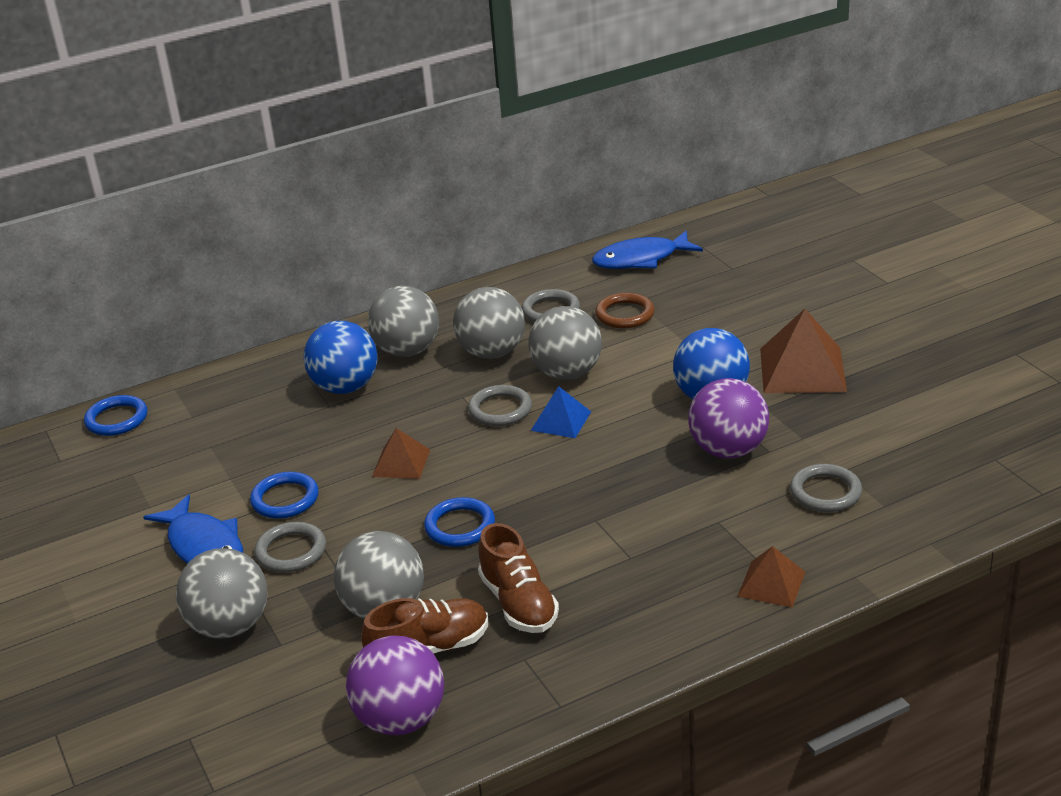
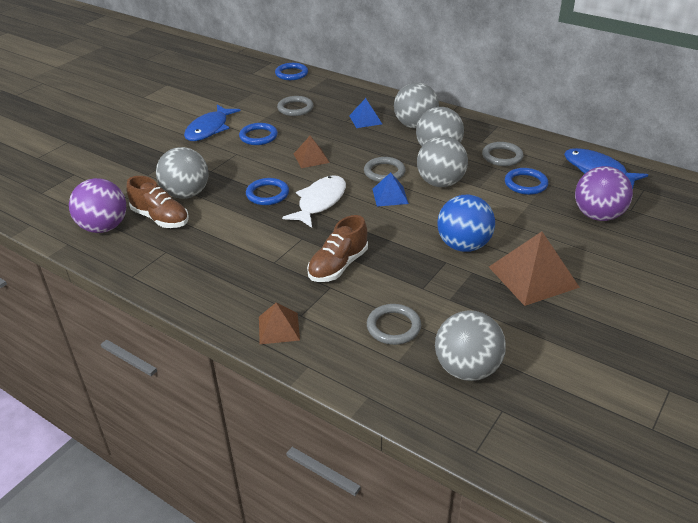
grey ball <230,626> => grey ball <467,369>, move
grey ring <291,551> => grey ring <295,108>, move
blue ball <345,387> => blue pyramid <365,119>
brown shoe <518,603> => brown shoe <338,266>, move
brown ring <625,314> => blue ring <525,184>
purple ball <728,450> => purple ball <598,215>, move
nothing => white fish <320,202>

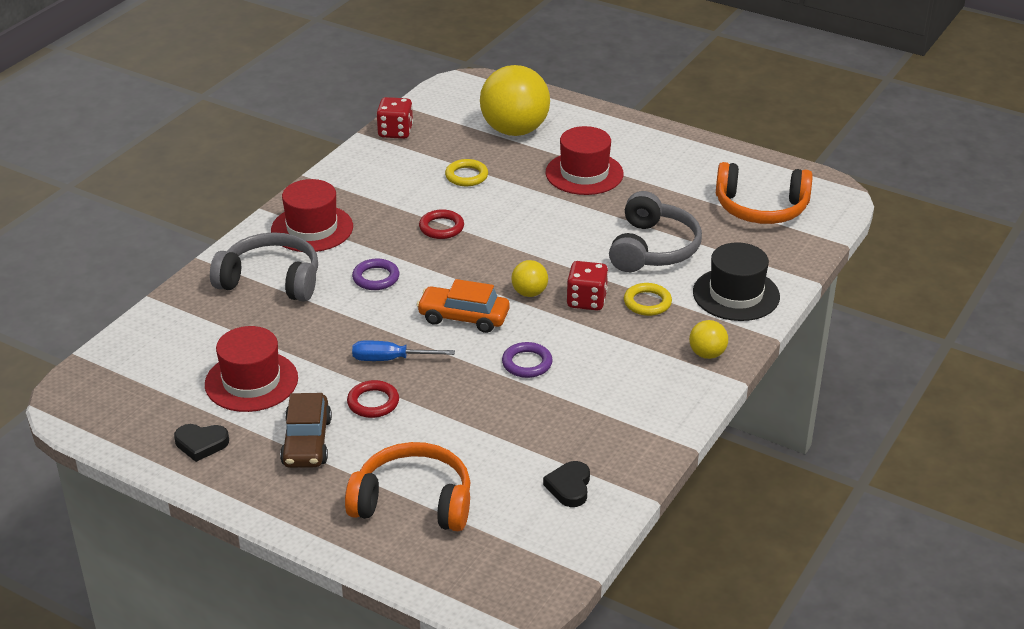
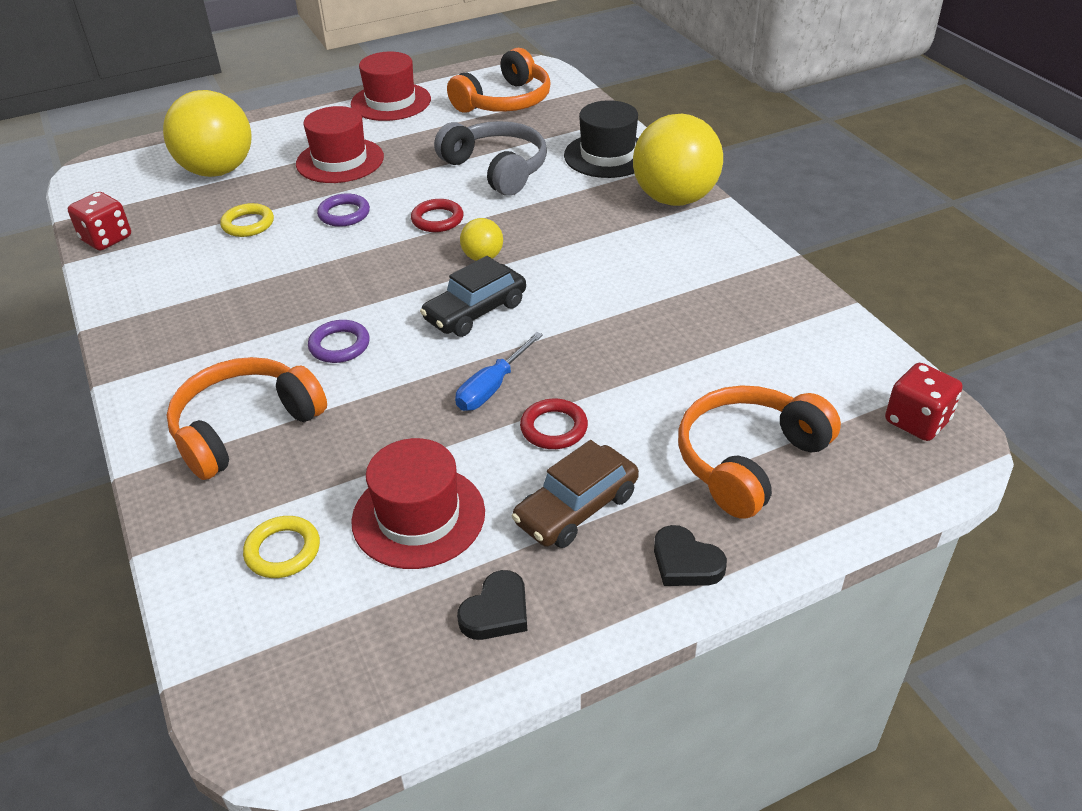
grey headphones <271,280> => orange headphones <245,428>
red hat <312,228> => red hat <391,102>, move
brown car <307,442> => brown car <576,508>, 105 degrees clockwise
orange car <463,317> => black car <475,311>
red ring <441,227> => red ring <437,219>, move
purple ring <527,363> => purple ring <344,214>, move
black heart <569,487> => black heart <685,562>, move
red dice <586,301> => red dice <917,421>, move
yellow ring <647,302> => yellow ring <283,551>, move
yellow ball <707,354> => yellow ball <675,199>, x2.19

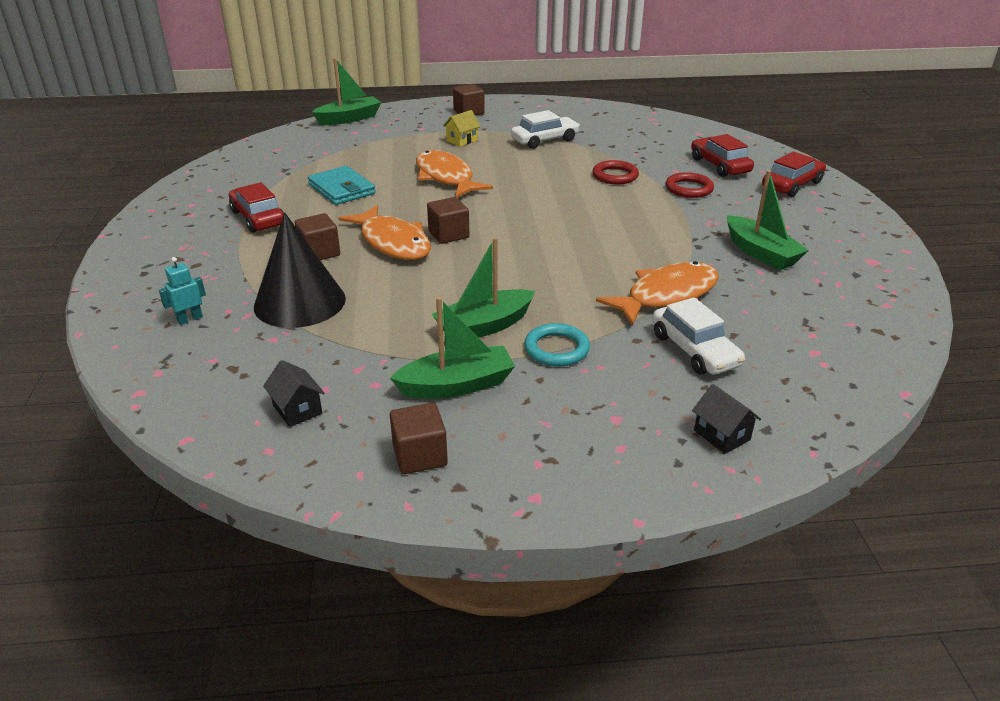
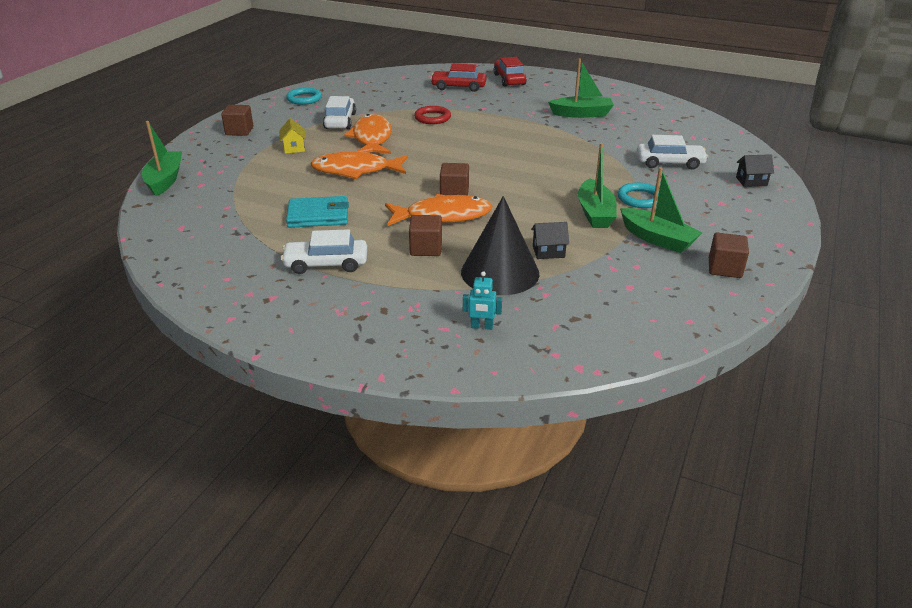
turquoise robot <190,319> => turquoise robot <481,327>, 75 degrees counterclockwise
red car <258,218> => white car <326,264>
black house <297,409> => black house <548,252>, move
green boat <457,385> => green boat <657,239>, 120 degrees clockwise
orange fish <666,295> => orange fish <372,138>, move
red ring <689,189> => nothing
nothing => turquoise ring <304,99>

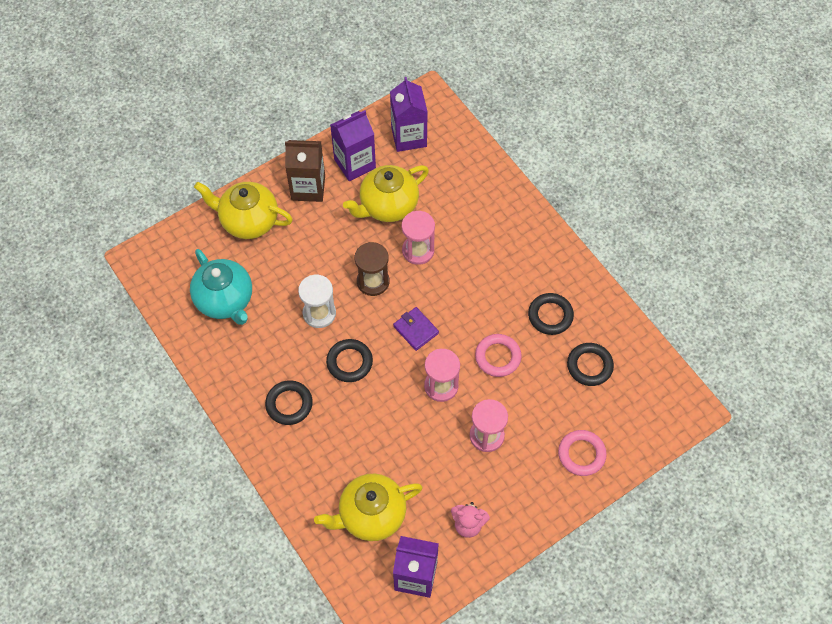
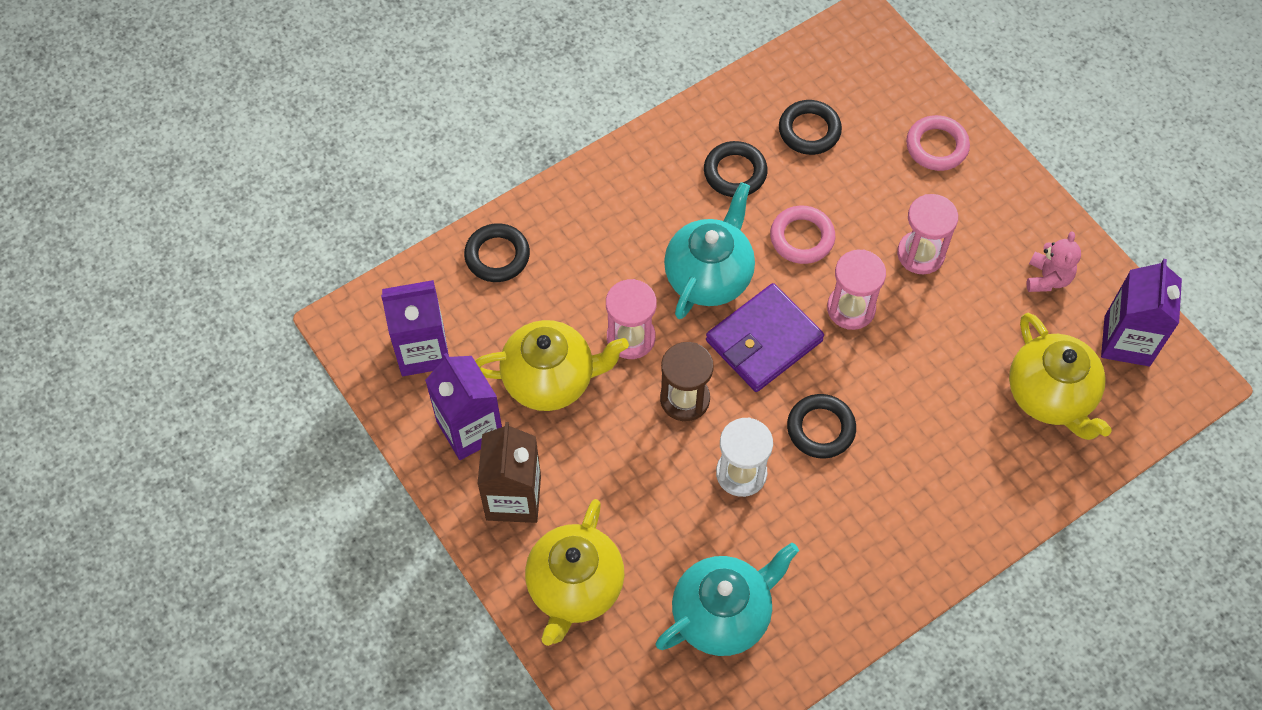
black ring <289,404> => black ring <497,256>, move
yellow teapot <388,206> => yellow teapot <550,380>, 60 degrees counterclockwise
purple wallet <416,330> => purple wallet <763,340>, x1.73
nothing => turquoise teapot <709,276>

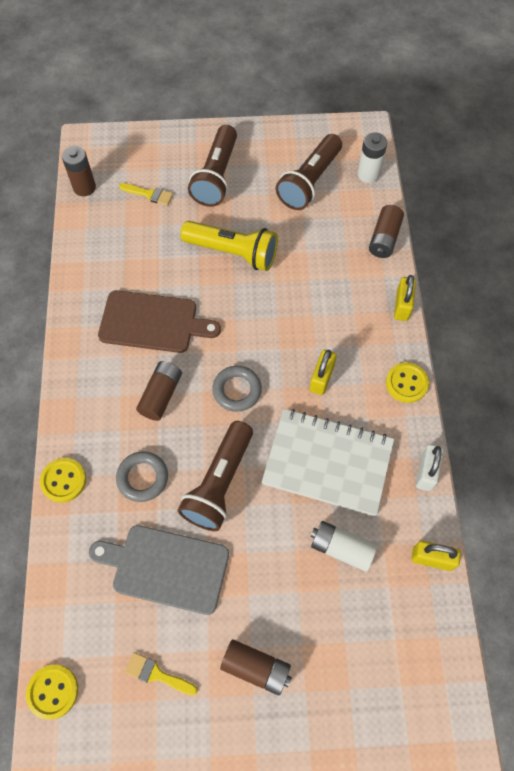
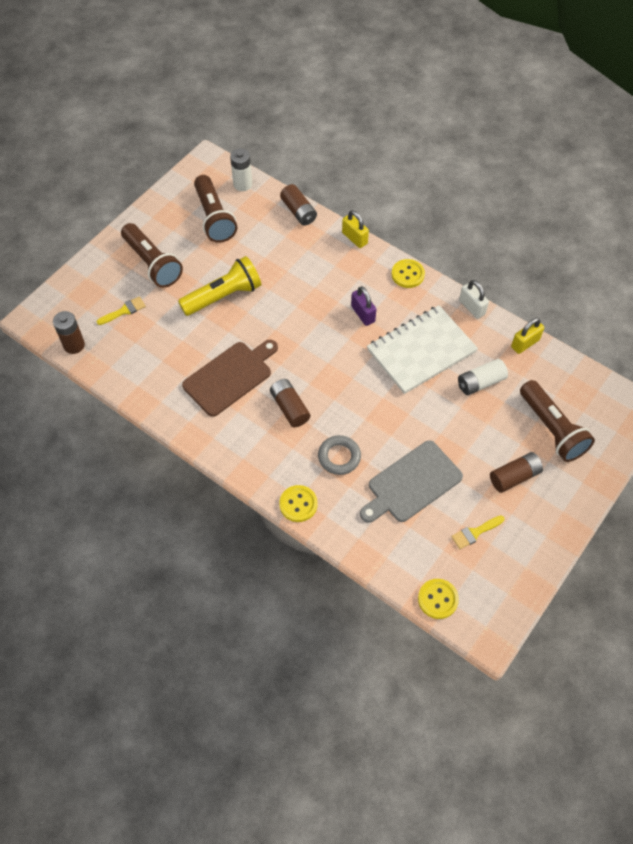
brown flashlight <219,483> => brown flashlight <552,429>, move
grey ring <237,390> => nothing
yellow padlock <321,378> => purple padlock <363,314>

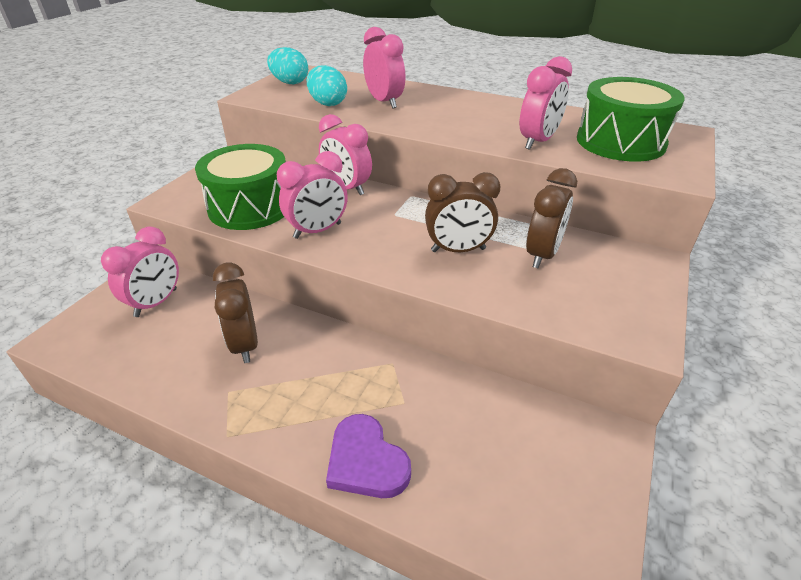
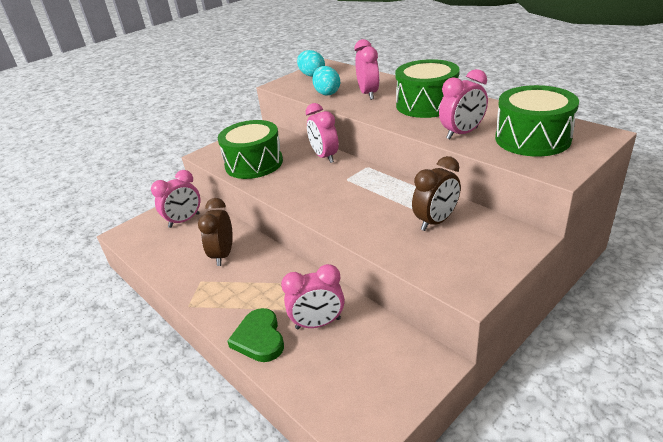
pink clock <317,231> => pink clock <318,323>, move
purple heart <366,461> => green heart <259,338>
brown clock <458,250> => nothing
nothing => green drum <426,104>

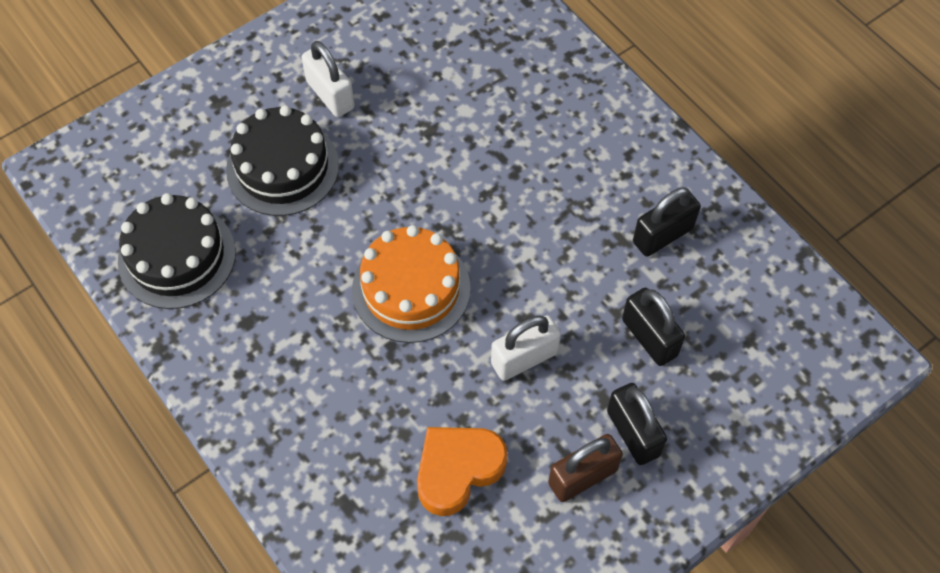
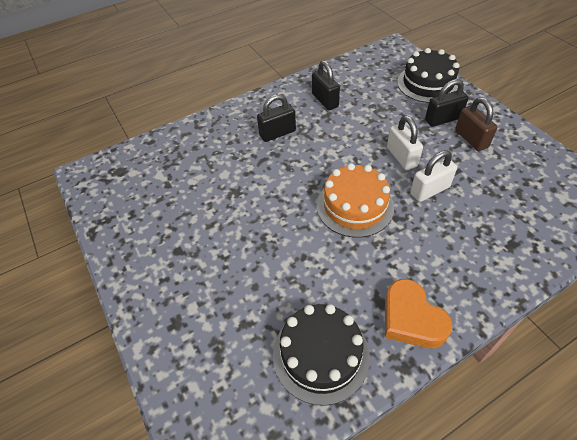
black cake <282,167> => black cake <428,83>, move
white padlock <330,95> => white padlock <429,190>, move
orange heart <458,470> => orange heart <411,319>, move
black padlock <649,337> => black padlock <277,133>, move

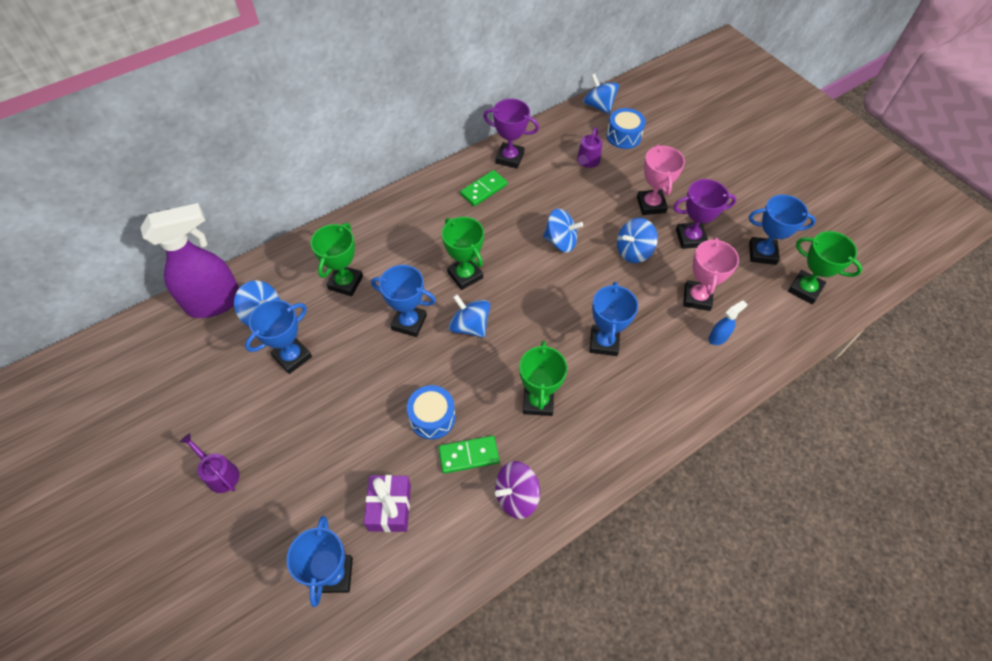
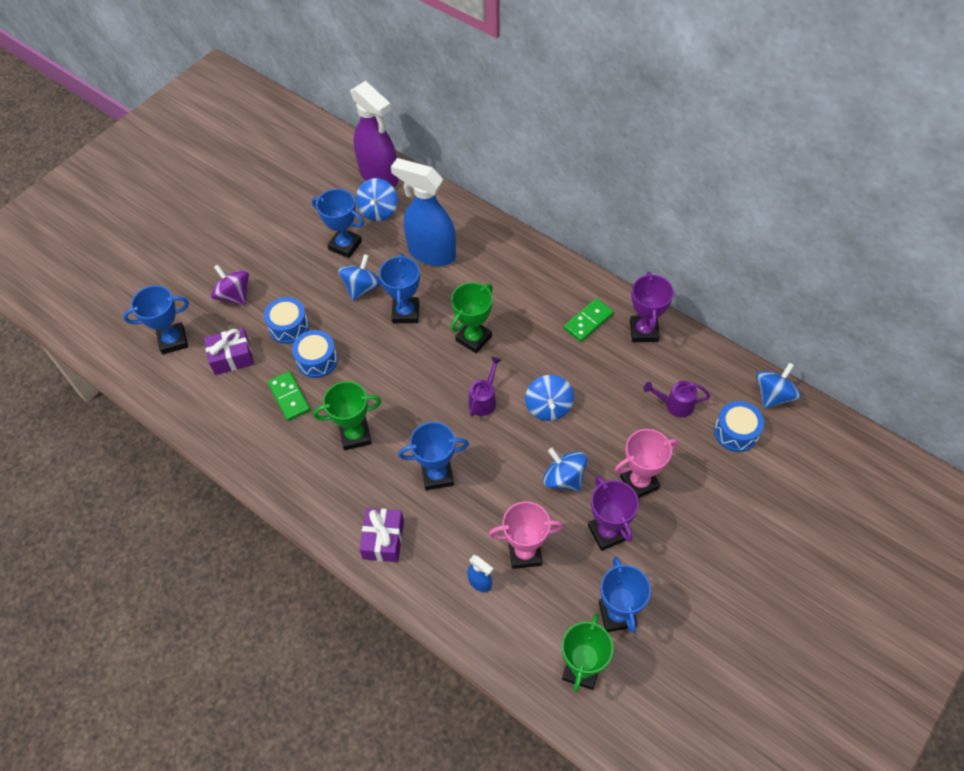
purple watering can <219,473> => purple watering can <484,399>, move
green trophy <345,283> => blue spray bottle <431,253>
blue spinning top <470,326> => blue spinning top <362,287>, move
green domino <483,189> => green domino <588,321>, 75 degrees counterclockwise
purple spinning top <516,496> => purple spinning top <234,295>, move
nothing => blue drum <289,327>
nothing => purple gift <383,540>

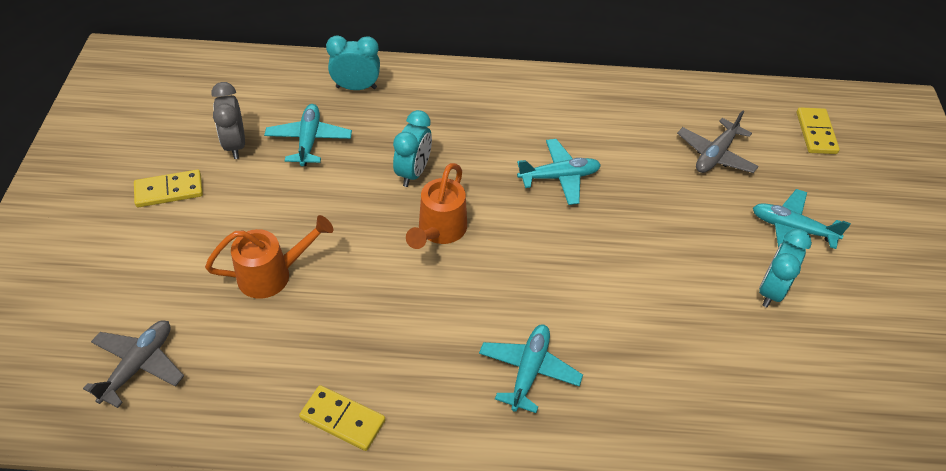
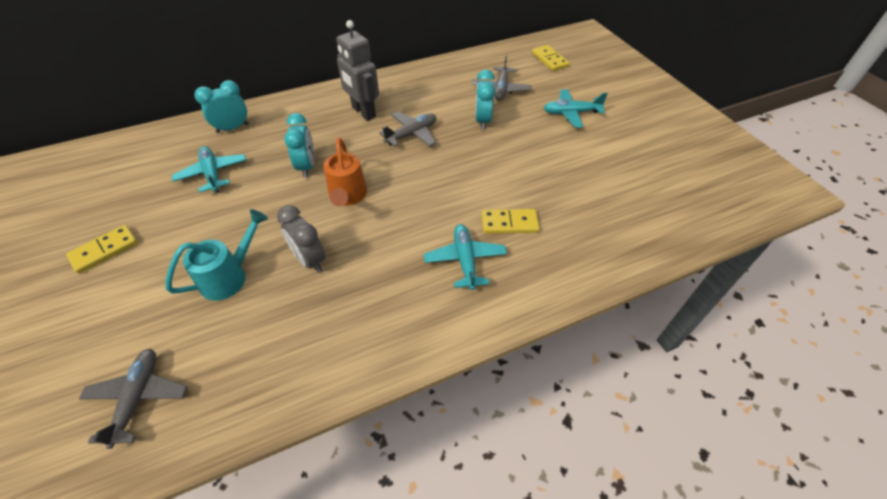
orange watering can <272,275> => turquoise watering can <229,276>
grey clock <235,145> => grey clock <310,260>, move
yellow domino <342,419> => yellow domino <509,223>, move
turquoise plane <559,177> => grey plane <412,134>
turquoise clock <771,290> => turquoise clock <482,121>, move
nothing => grey robot <363,112>

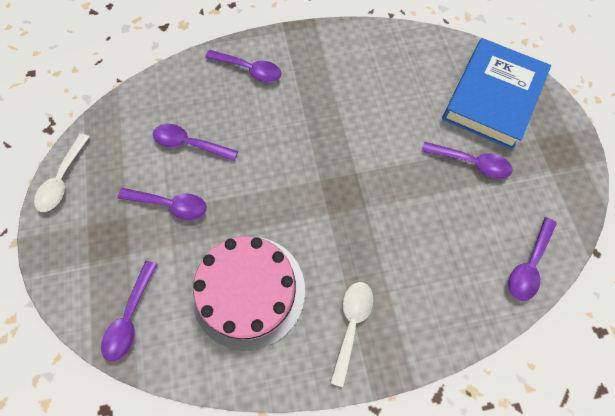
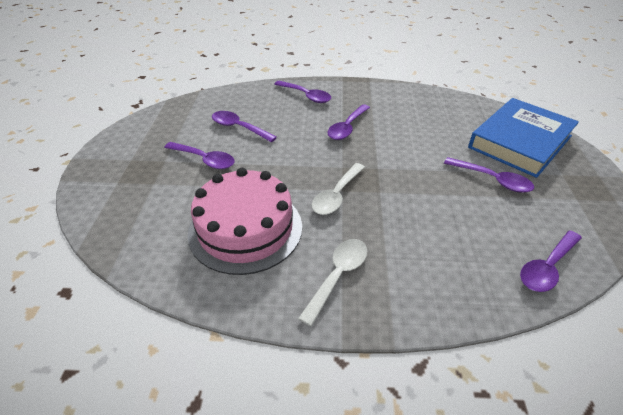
white spoon <63,179> => white spoon <336,195>, move
purple spoon <130,317> => purple spoon <347,127>, move

